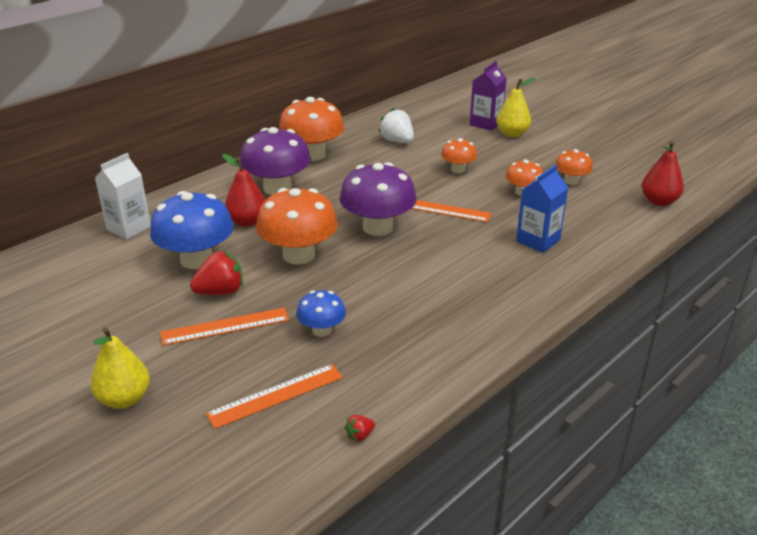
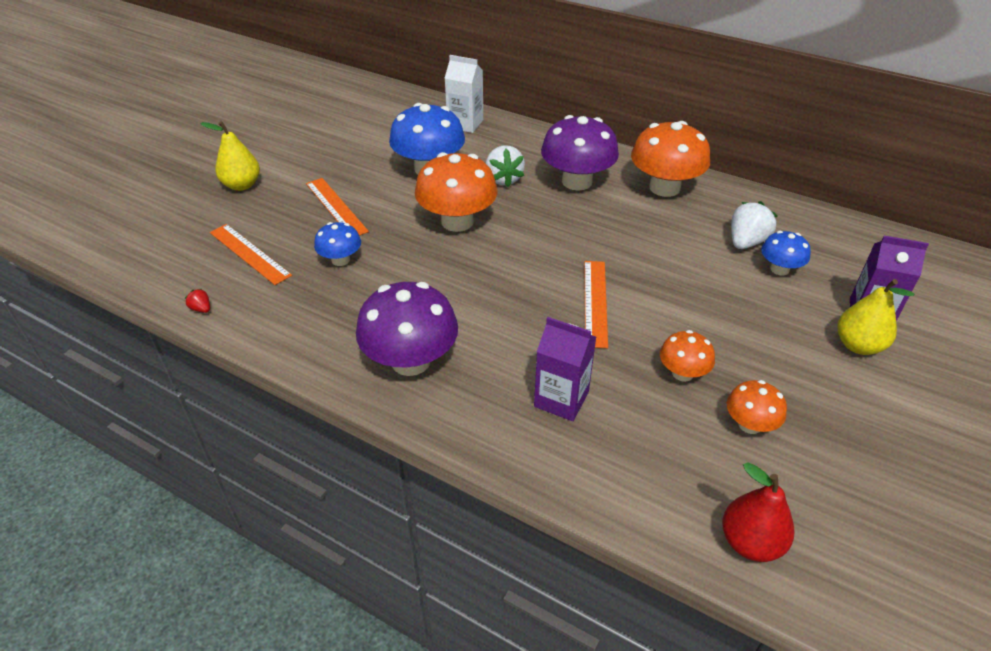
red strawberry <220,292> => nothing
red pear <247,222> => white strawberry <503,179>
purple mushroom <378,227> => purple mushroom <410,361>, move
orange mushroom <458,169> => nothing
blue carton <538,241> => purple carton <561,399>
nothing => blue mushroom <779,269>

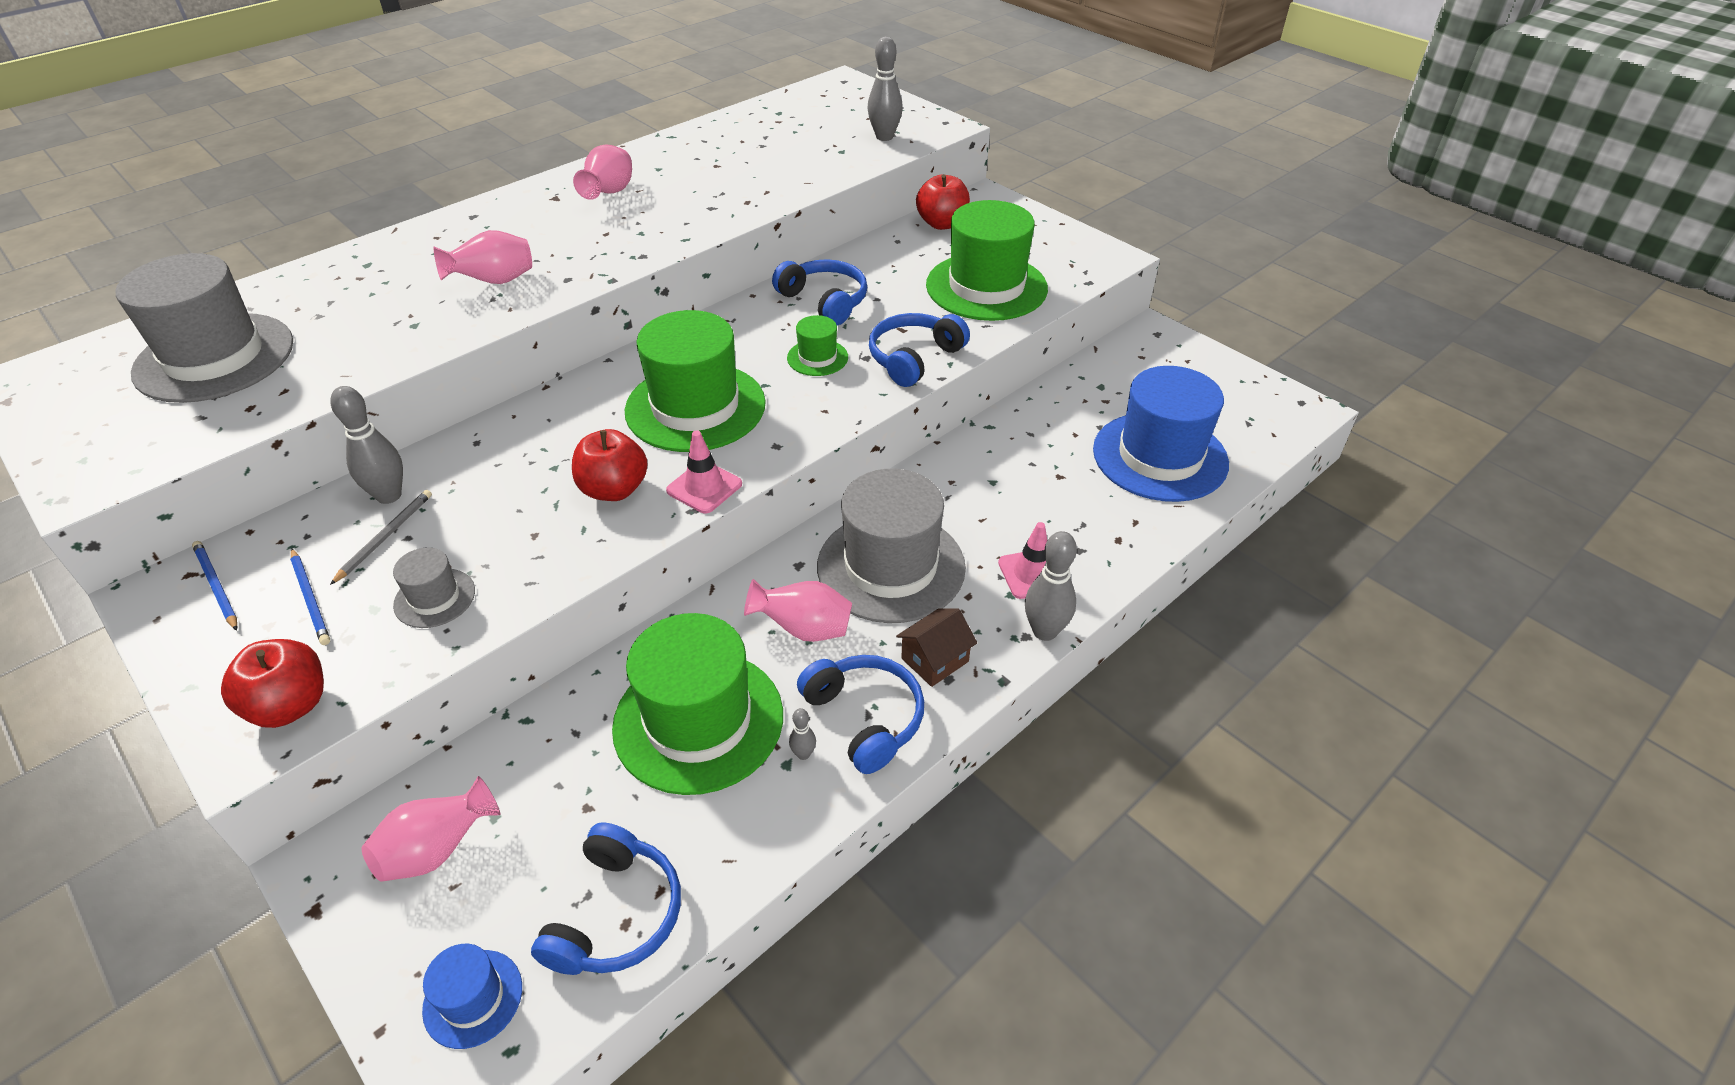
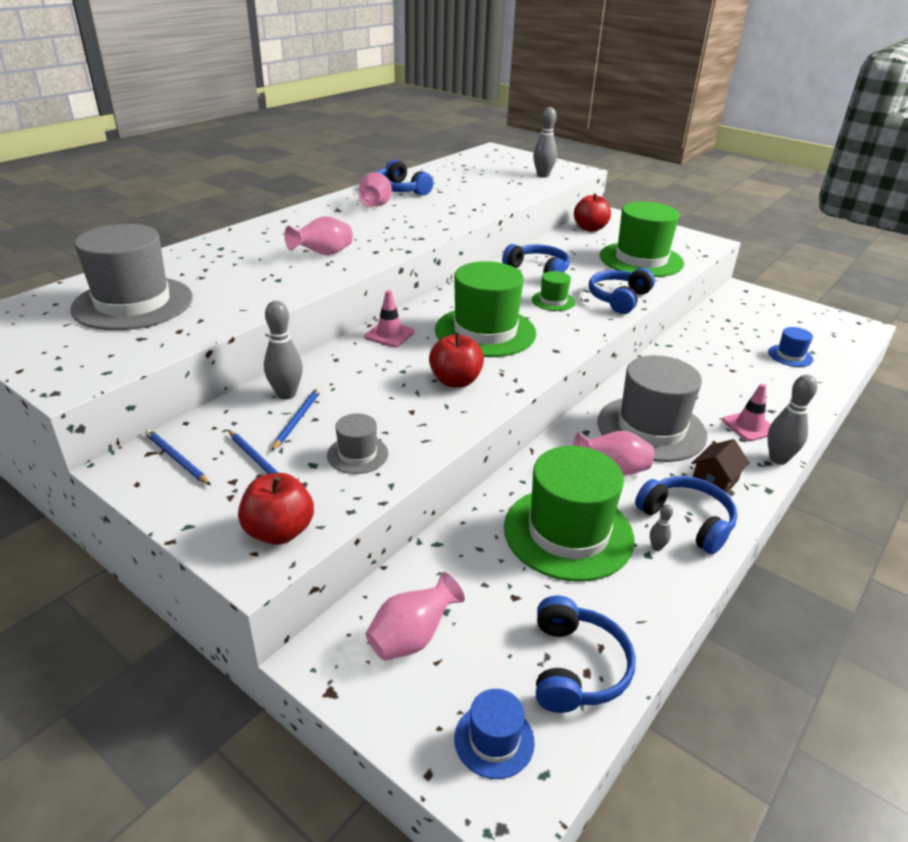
grey pencil <385,537> => blue pencil <297,419>
pink traffic cone <704,487> => pink traffic cone <389,334>, move
blue hat <1160,456> => blue hat <790,356>, x0.46
nothing => blue headphones <400,190>

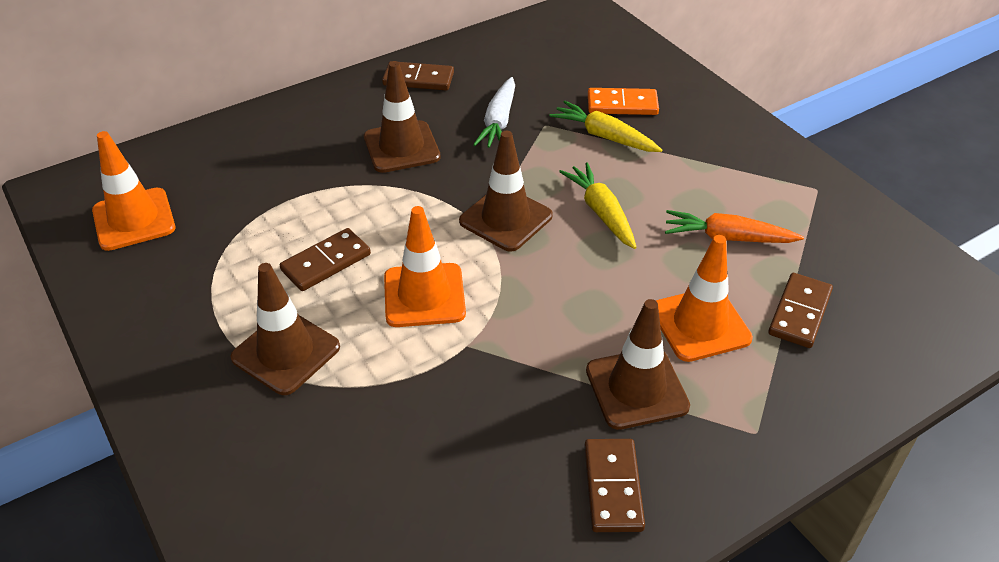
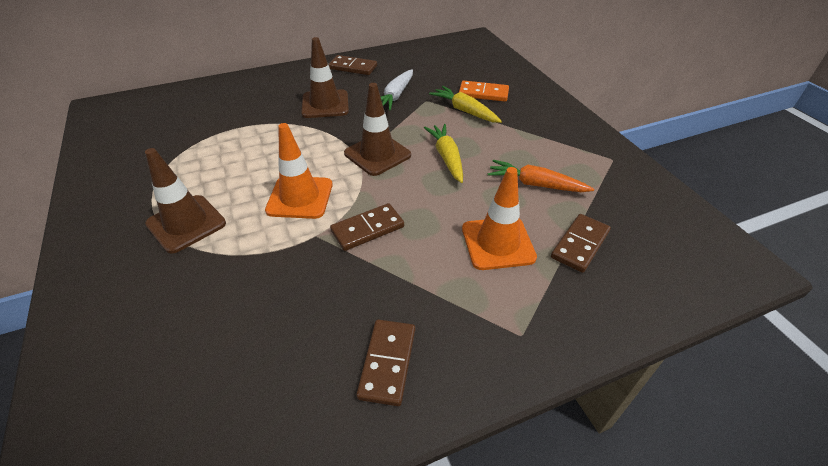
orange traffic cone <134,219> => nothing
brown domino <326,262> => brown domino <367,229>, move
brown traffic cone <636,388> => nothing

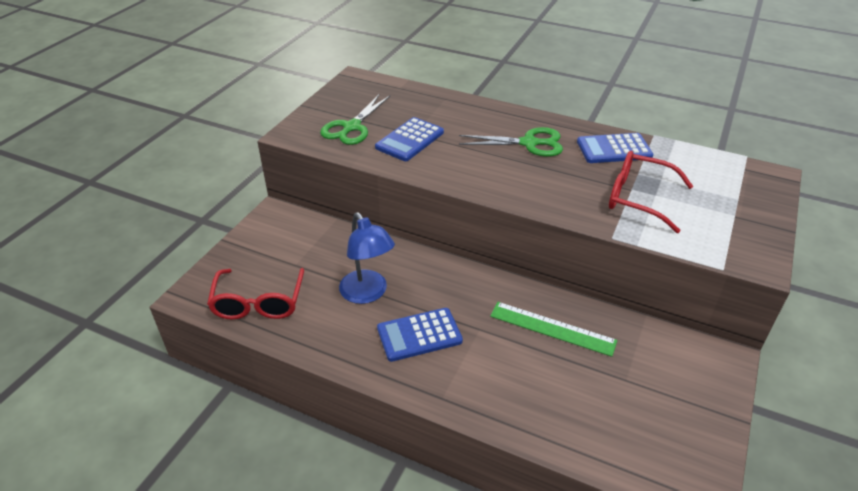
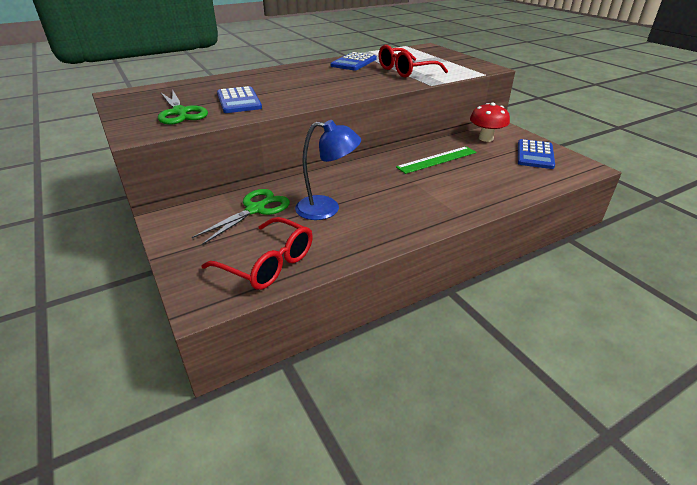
blue calculator <419,335> => blue calculator <535,155>, move
green scissors <529,143> => green scissors <255,209>, move
nothing => red mushroom <486,138>

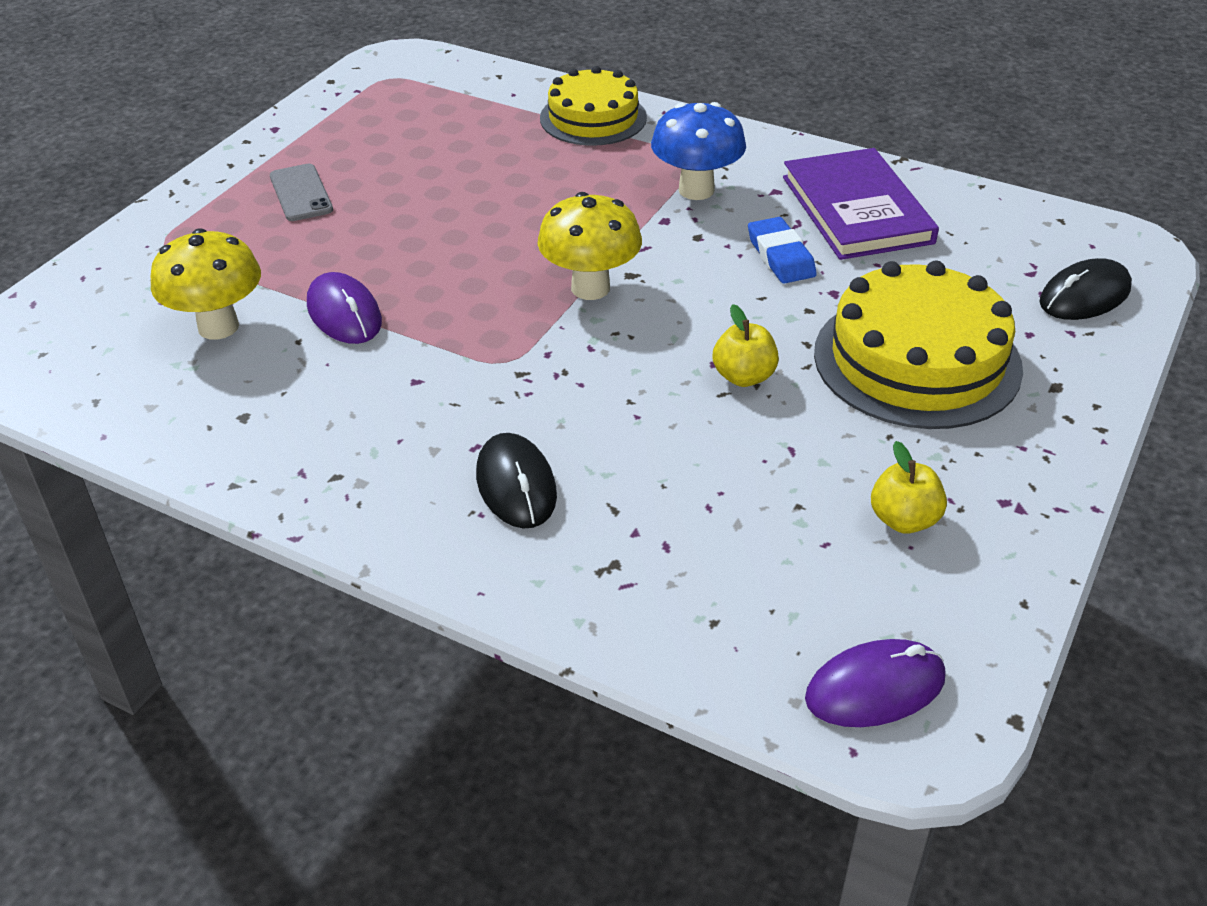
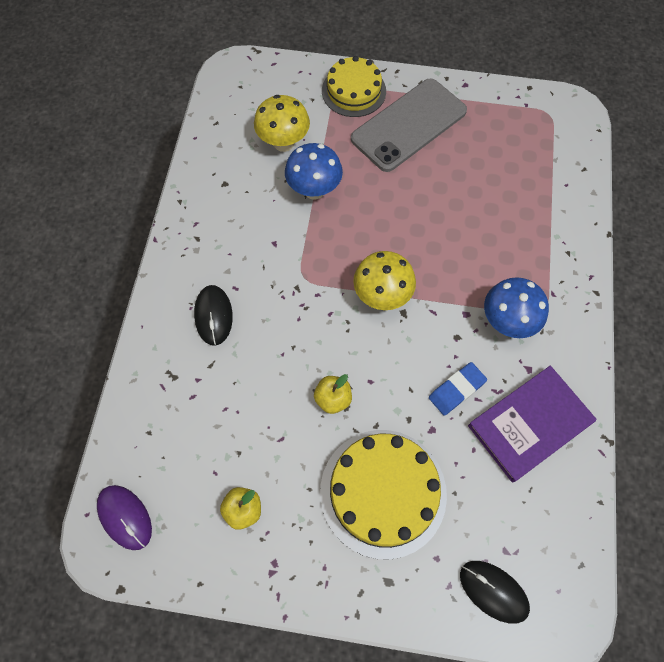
grey phone <301,193> => grey phone <409,125>, x2.15
purple mouse <344,313> => blue mushroom <314,190>
black mouse <516,485> => black mouse <213,316>, 60 degrees counterclockwise
yellow cake <593,118> => yellow cake <354,91>, move

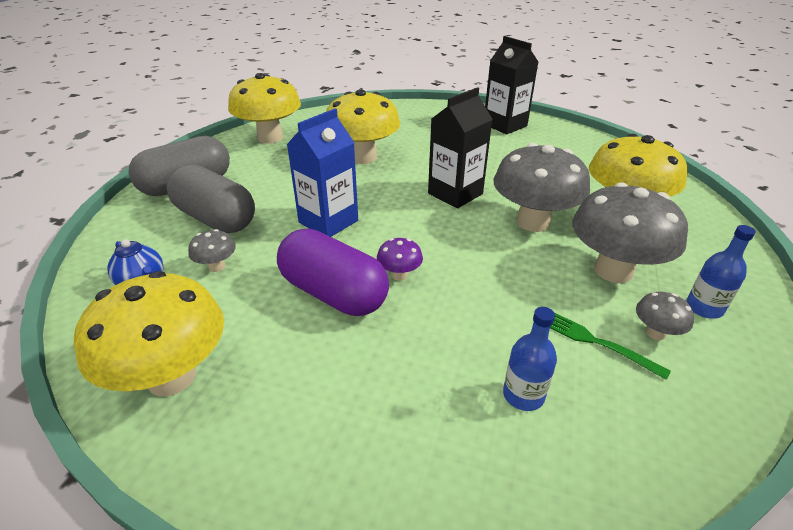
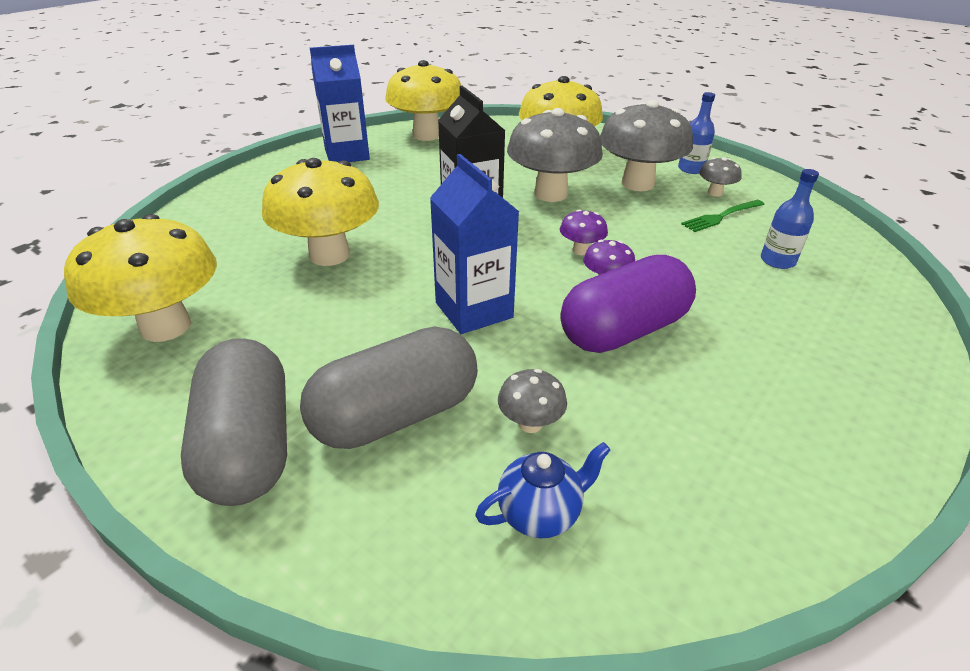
yellow mushroom <171,377> => yellow mushroom <427,135>, move
black carton <505,125> => blue carton <347,154>
nothing => purple mushroom <581,250>

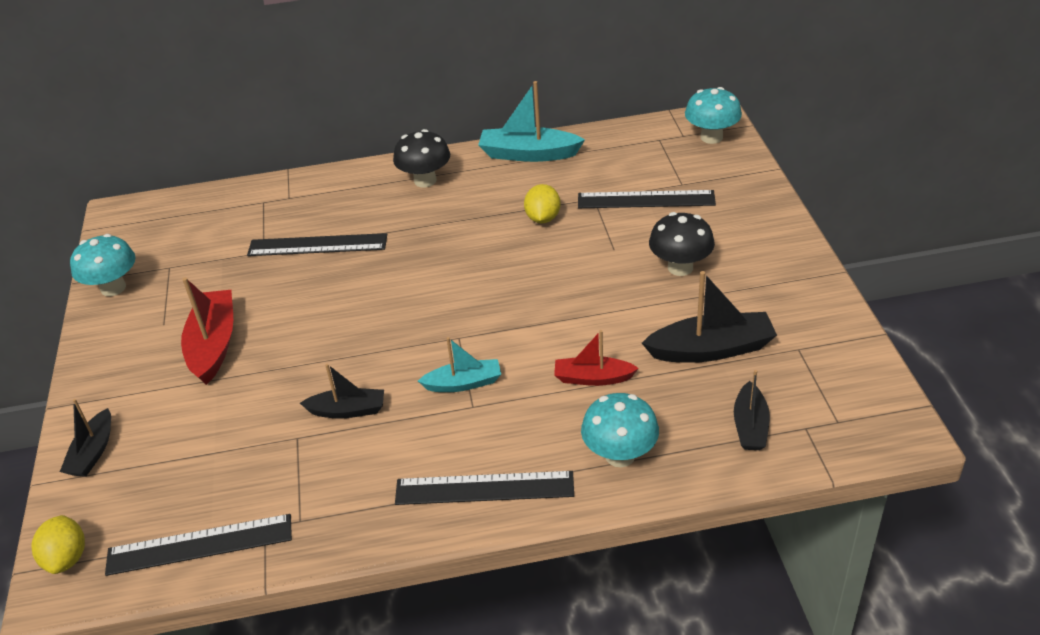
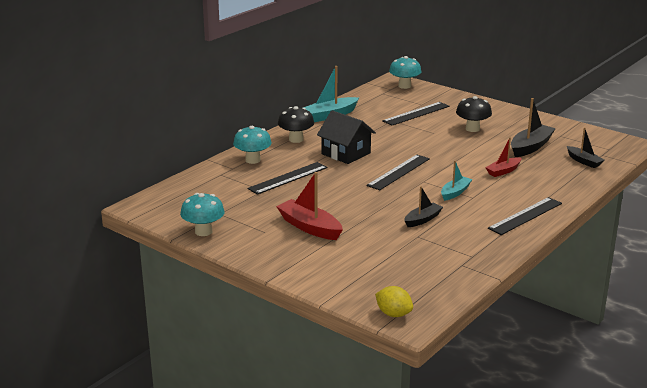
black boat <93,452> => nothing
black ruler <200,545> => black ruler <398,172>, move
yellow lemon <543,218> => nothing
turquoise mushroom <620,455> => turquoise mushroom <253,160>, move
nothing => black house <346,153>

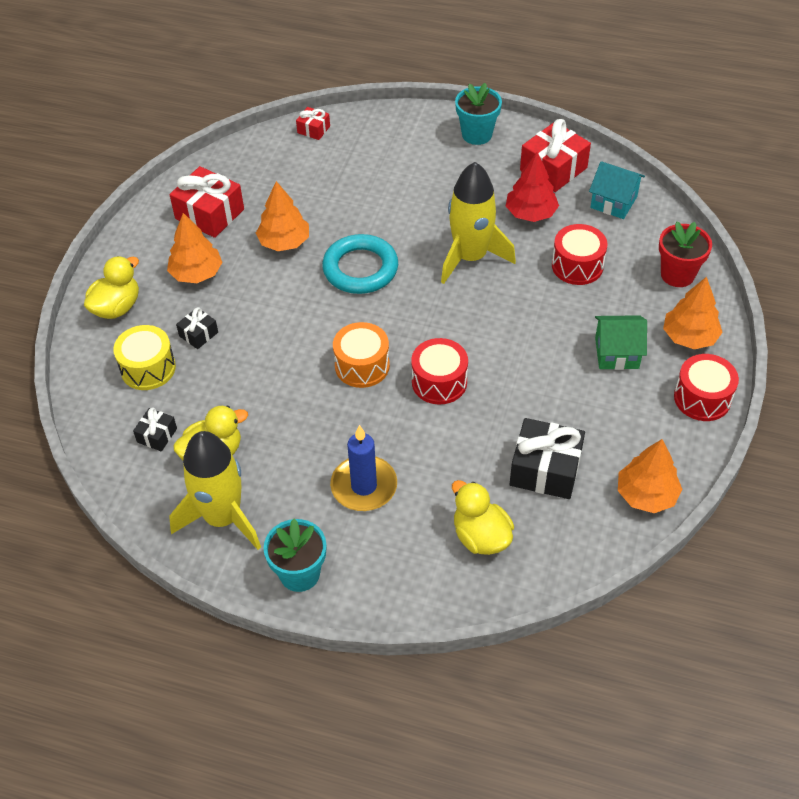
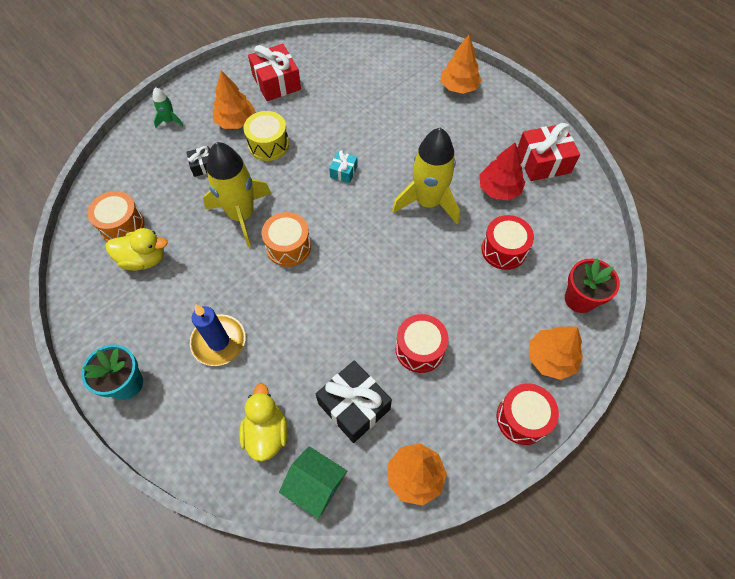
yellow duck <117,307> => green rocket <169,121>
yellow drum <148,368> => yellow drum <268,145>, move
black gift <157,435> => orange drum <122,225>
yellow rocket <223,518> => yellow rocket <242,215>, move
orange tree <284,242> => orange tree <459,87>, move
red gift <313,129> => nothing
turquoise ring <360,269> => turquoise gift <343,172>
red drum <439,382> => red drum <420,349>, move
turquoise flower pot <477,134> => nothing
turquoise house <613,202> => nothing
green house <617,353> => green house <315,485>, move

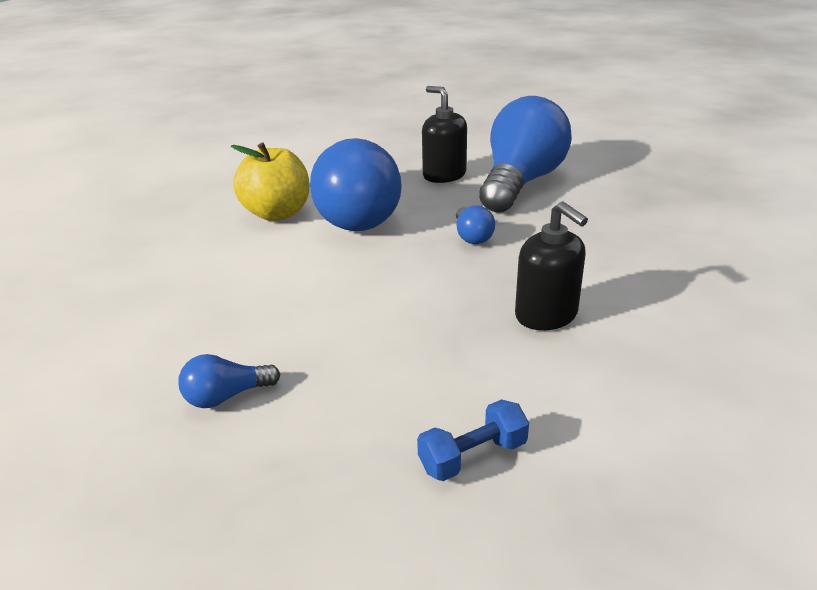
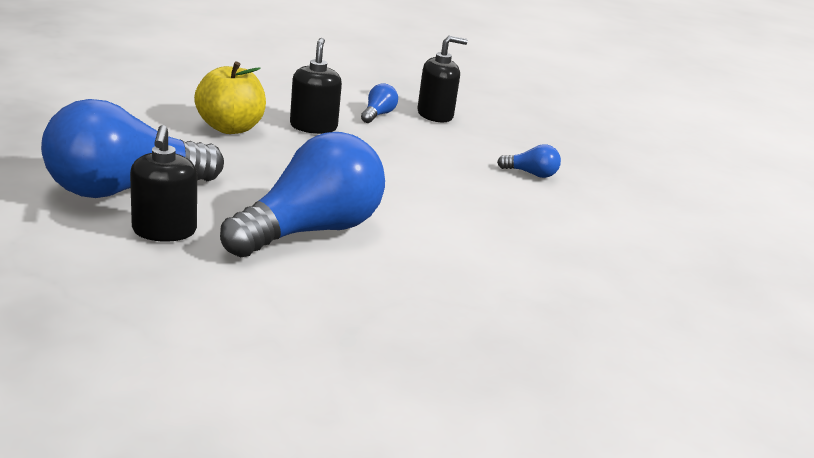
yellow apple <277,213> => yellow apple <230,128>, move
blue dumbbell <473,456> => black soap dispenser <435,115>
blue light bulb <472,236> => blue light bulb <378,115>, move

